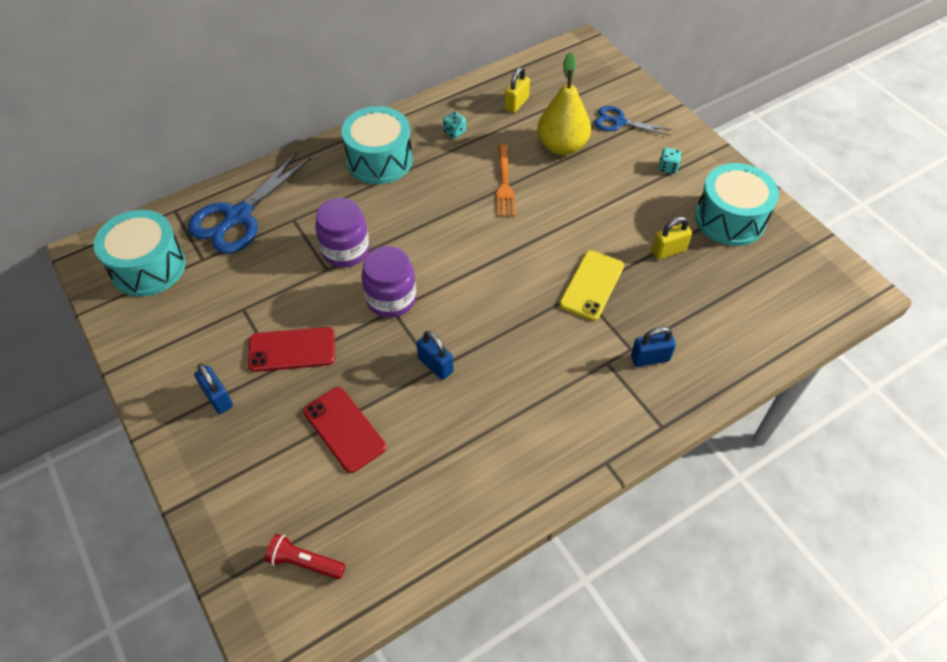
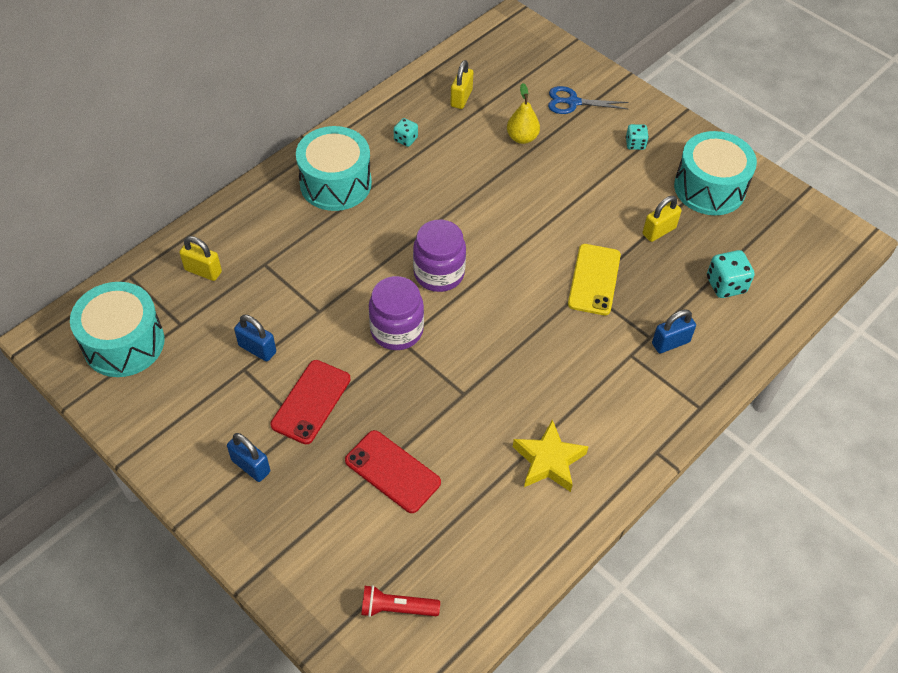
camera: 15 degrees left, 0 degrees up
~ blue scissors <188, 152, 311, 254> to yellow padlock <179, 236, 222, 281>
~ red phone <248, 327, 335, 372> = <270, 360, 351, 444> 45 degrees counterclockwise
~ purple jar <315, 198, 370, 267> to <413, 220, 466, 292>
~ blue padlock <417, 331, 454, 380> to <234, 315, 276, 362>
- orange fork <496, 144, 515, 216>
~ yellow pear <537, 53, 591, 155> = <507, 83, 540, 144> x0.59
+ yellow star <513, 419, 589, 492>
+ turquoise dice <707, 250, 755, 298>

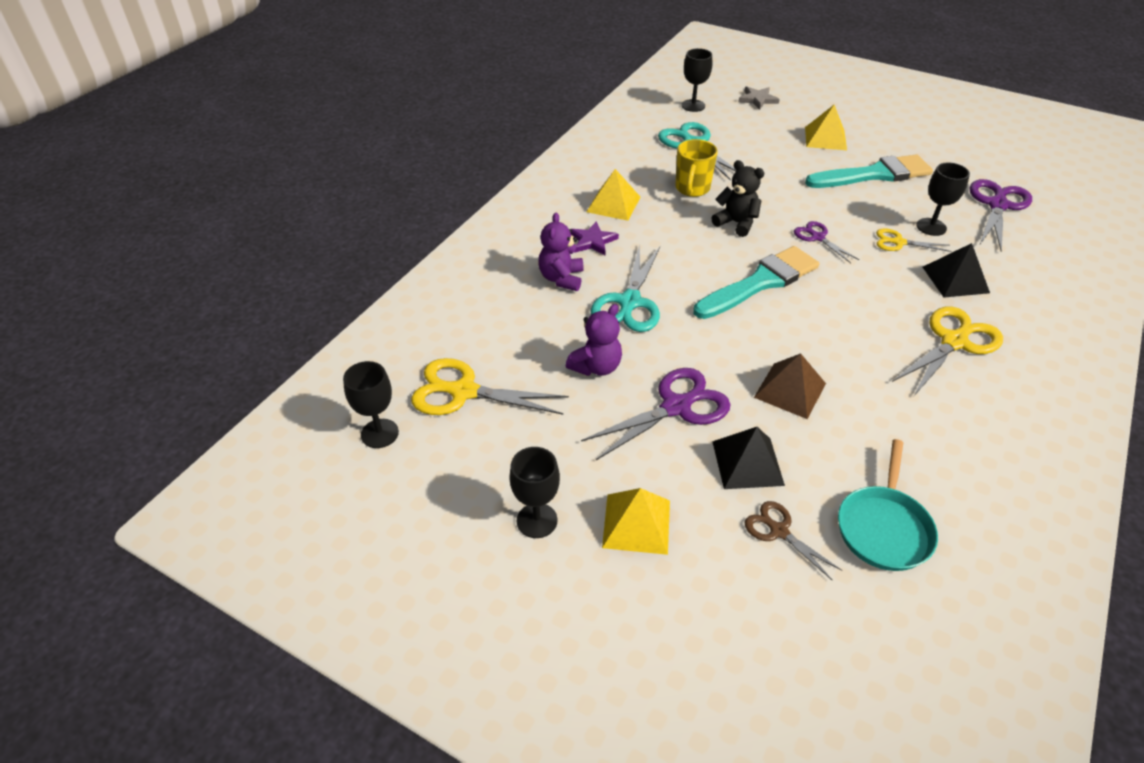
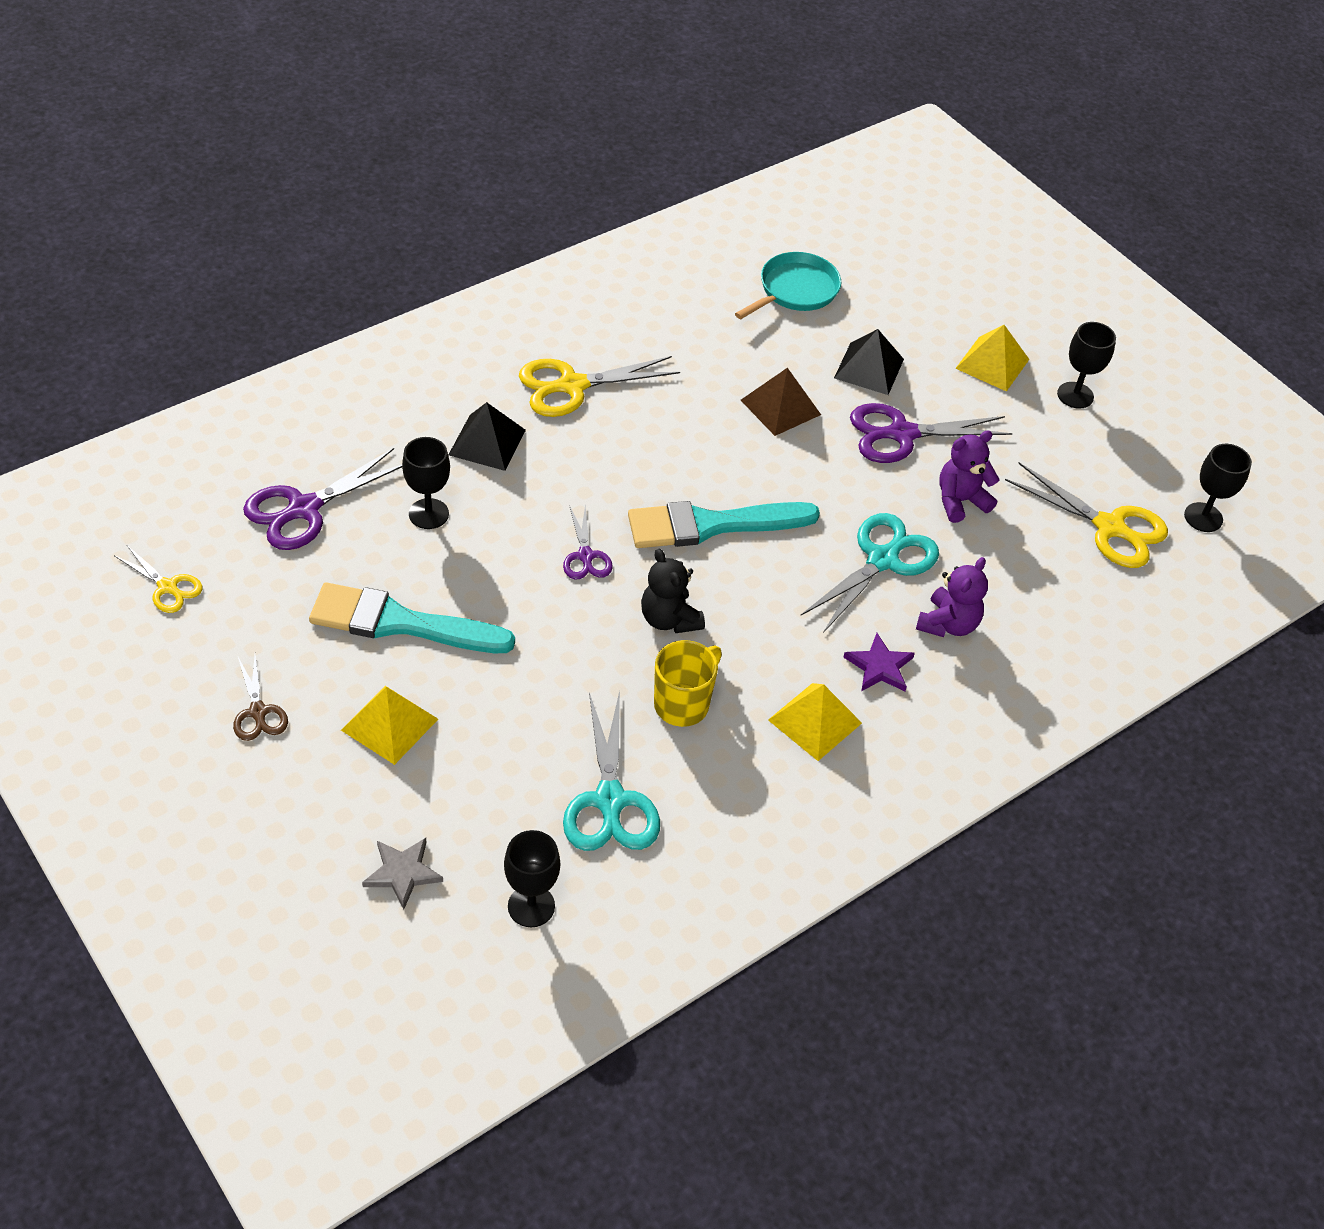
camera: 160 degrees left, 5 degrees up
~ brown scissors <744, 501, 843, 580> to <233, 655, 288, 741>
~ yellow scissors <876, 228, 951, 252> to <114, 546, 203, 613>

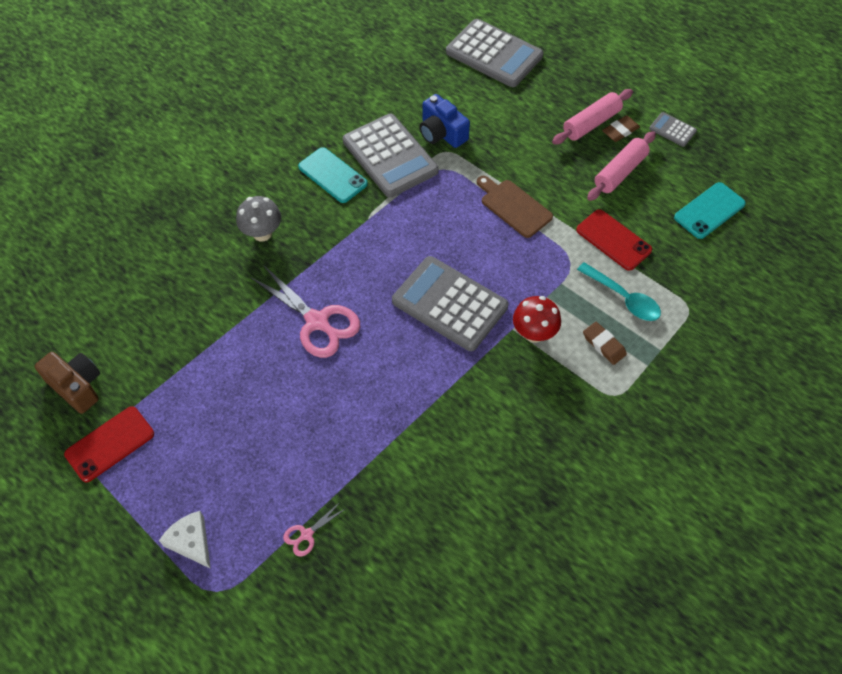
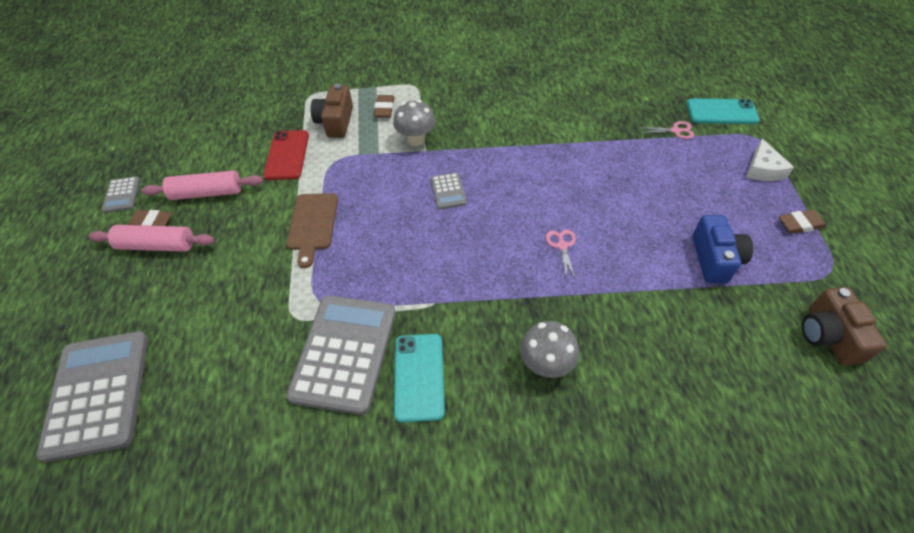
camera: 135 degrees left, 5 degrees down
- red phone <64, 406, 154, 482>
~ pink scissors <250, 265, 360, 358> = <546, 229, 576, 280> x0.47
~ grey calculator <392, 256, 508, 351> = <430, 172, 467, 210> x0.45
~ blue camera <420, 94, 470, 148> to <692, 215, 753, 283>
~ red mushroom <513, 296, 561, 343> to grey mushroom <393, 100, 435, 146>
~ turquoise spoon <577, 262, 661, 321> to brown camera <311, 84, 353, 138>
~ turquoise phone <674, 182, 746, 239> to <686, 98, 760, 124>
+ brown eraser <779, 210, 827, 234>

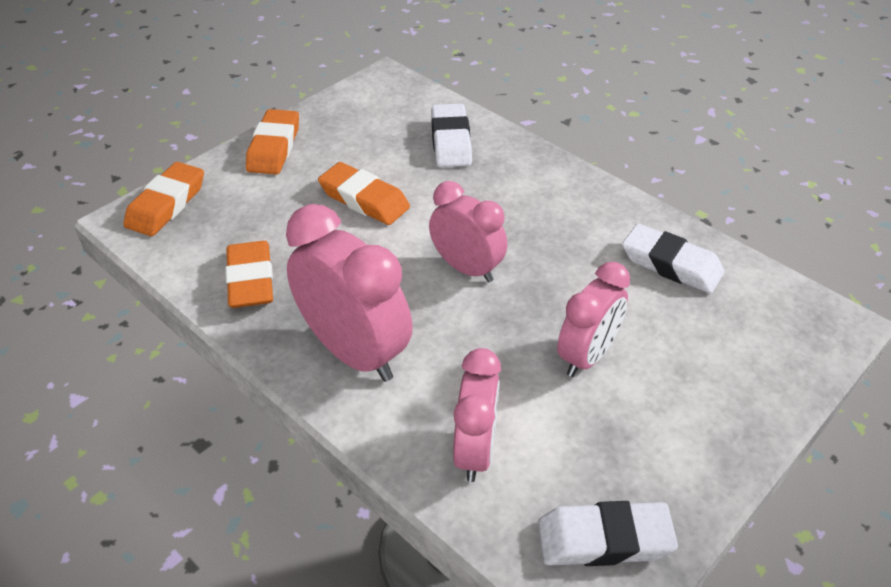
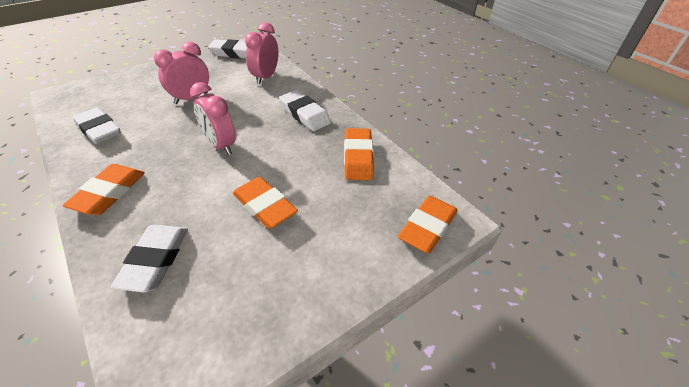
camera: 170 degrees left, 0 degrees up
~ orange eraser <246, 109, 299, 175> to <63, 164, 145, 215>
~ pink clock <286, 204, 413, 382> to white eraser <279, 90, 331, 131>

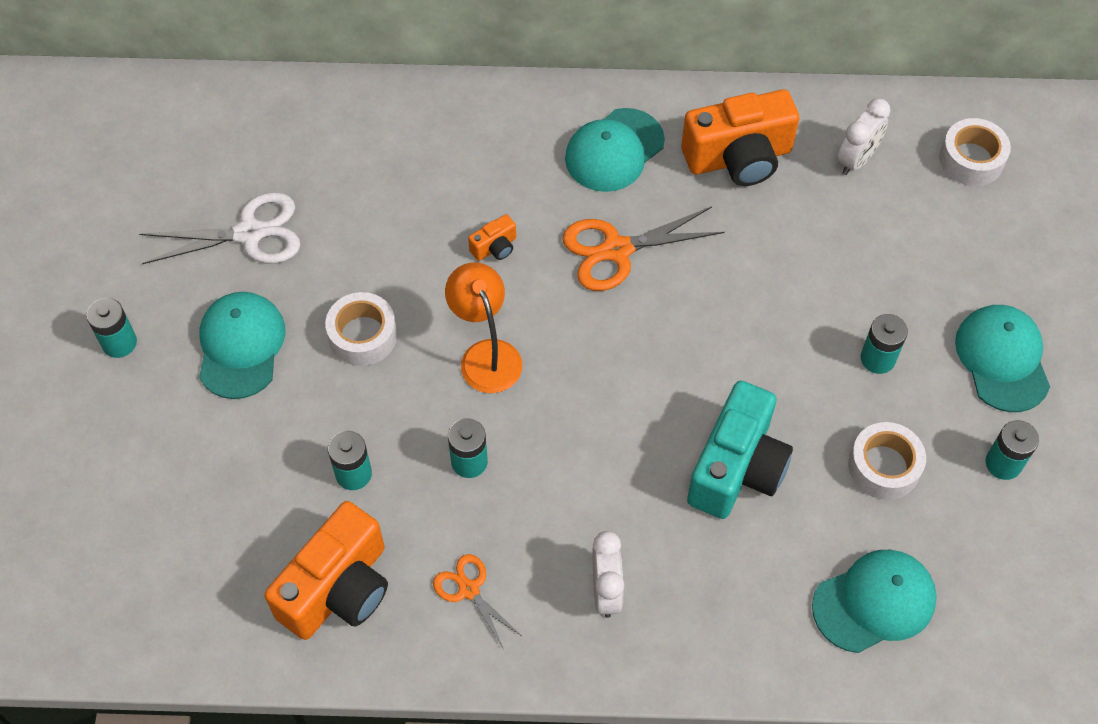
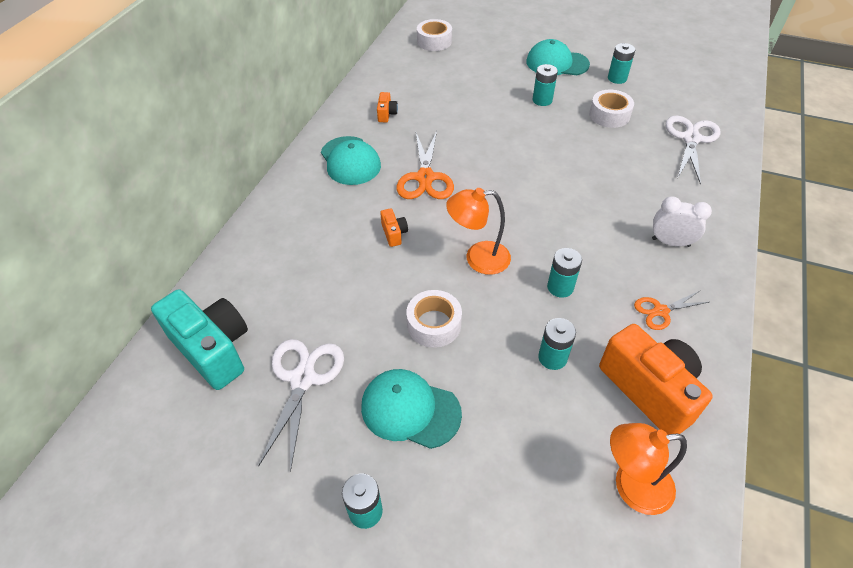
camera: 70 degrees left, 10 degrees down
~ orange camera <681, 90, 799, 186> = <377, 92, 398, 122> x0.43
~ turquoise camera <687, 381, 793, 519> to <151, 289, 248, 390>
~ turquoise cap <812, 550, 937, 653> to white scissors <665, 115, 720, 185>
- white clock <837, 98, 891, 175>
+ orange lamp <610, 423, 687, 515>

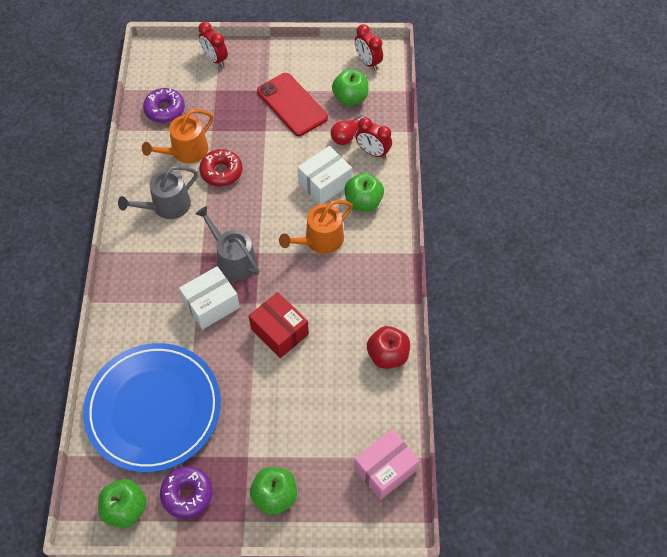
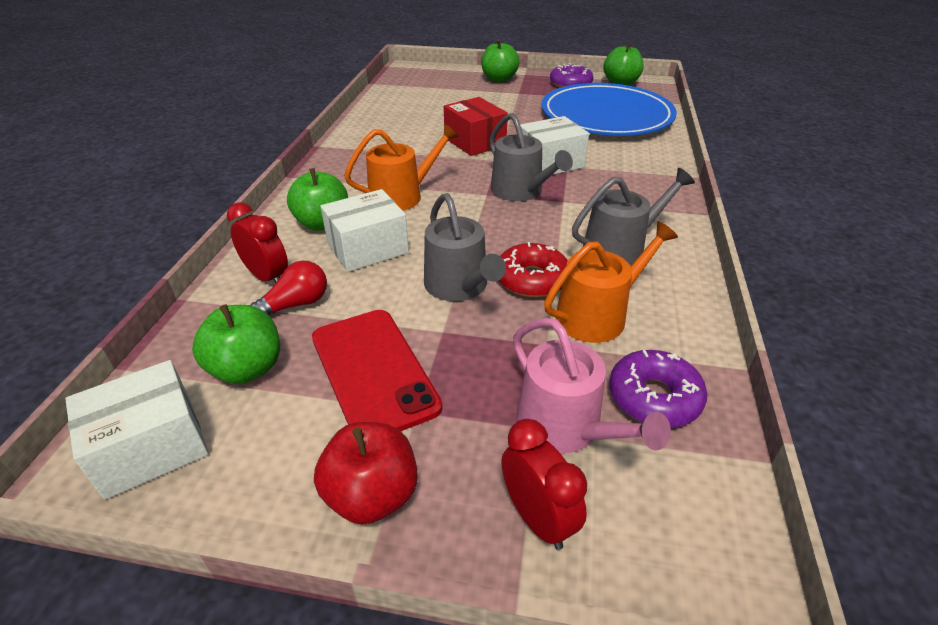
camera: 170 degrees left, 20 degrees down
- pink box <354, 429, 420, 500>
~ red clock <355, 24, 383, 70> to white box <65, 360, 209, 500>
~ red apple <367, 326, 410, 369> to <314, 422, 418, 525>
+ grey watering can <424, 193, 506, 301>
+ pink watering can <513, 318, 671, 453>

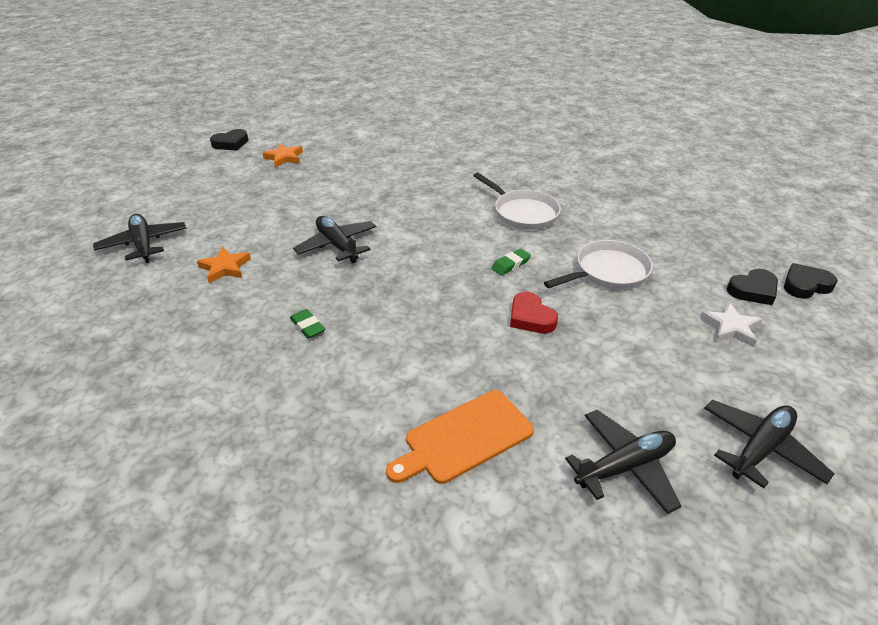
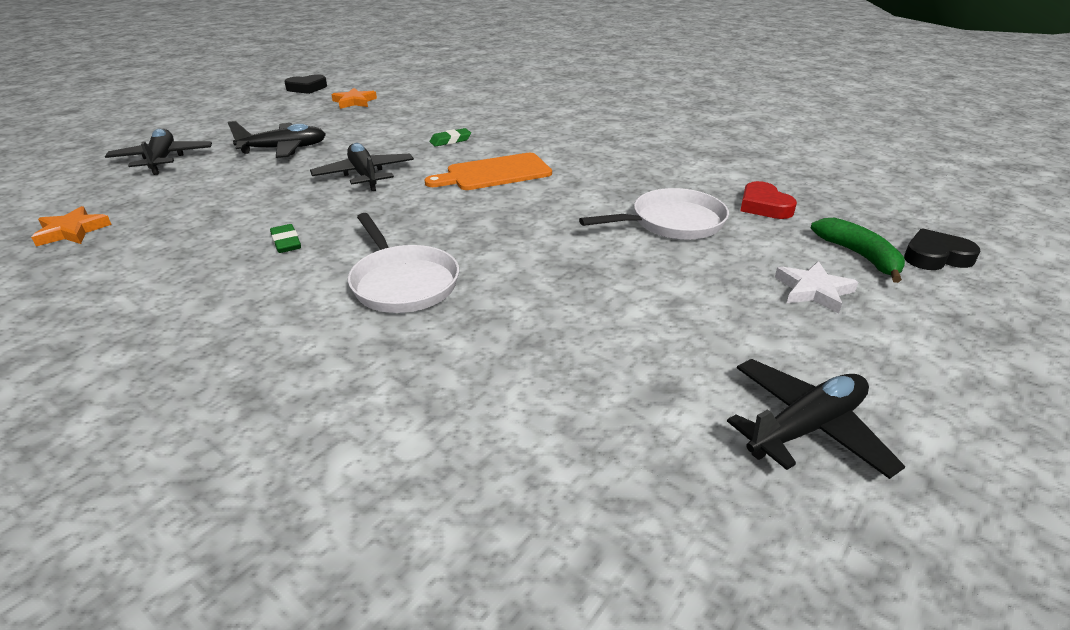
camera: 10 degrees right, 5 degrees down
~ orange star <197, 247, 251, 283> to <31, 206, 112, 246>
~ orange cutting board <386, 390, 534, 484> to <424, 153, 552, 190>
~ white pan <473, 172, 561, 230> to <348, 213, 459, 313>
~ green eraser <491, 248, 531, 275> to <430, 128, 471, 147>
~ red heart <510, 292, 558, 333> to <740, 181, 797, 219>
~ black plane <565, 410, 681, 514> to <228, 121, 326, 158>
~ black heart <727, 269, 778, 305> to green banana <811, 218, 905, 283>

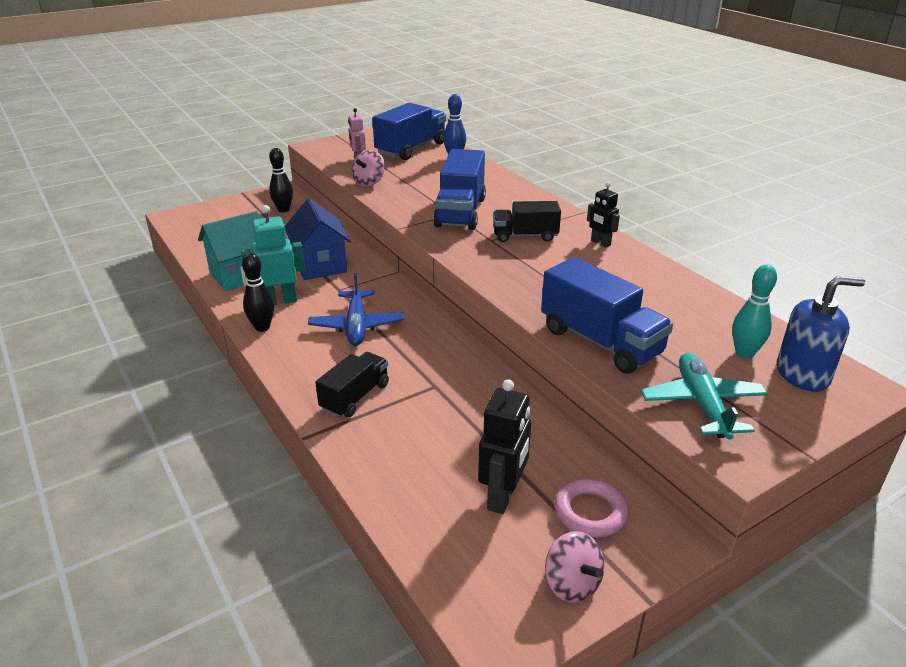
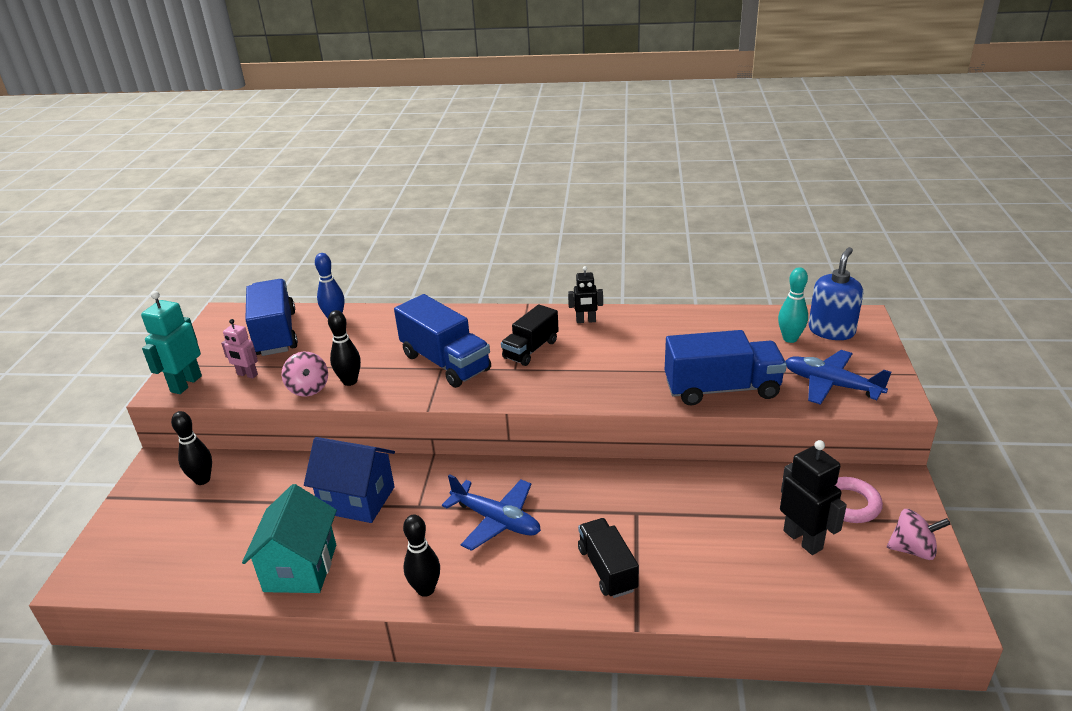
camera: 50 degrees left, 0 degrees up
~ turquoise robot <241, 205, 305, 305> to <141, 291, 202, 394>
~ turquoise plane <641, 353, 768, 440> to blue plane <785, 350, 891, 405>
+ black bowling pin <328, 310, 361, 386>

